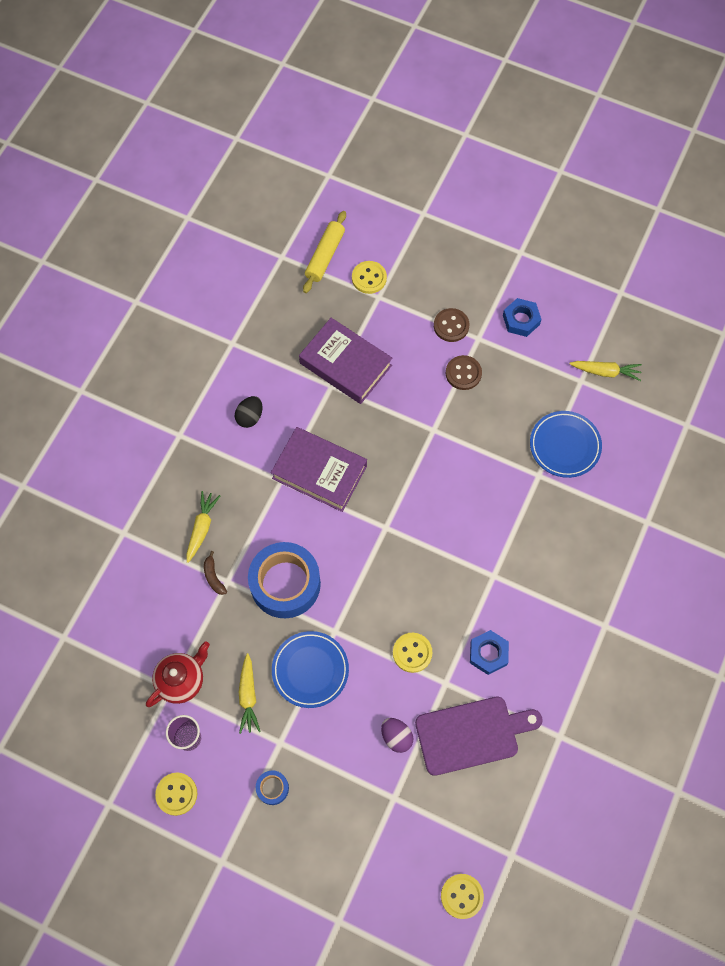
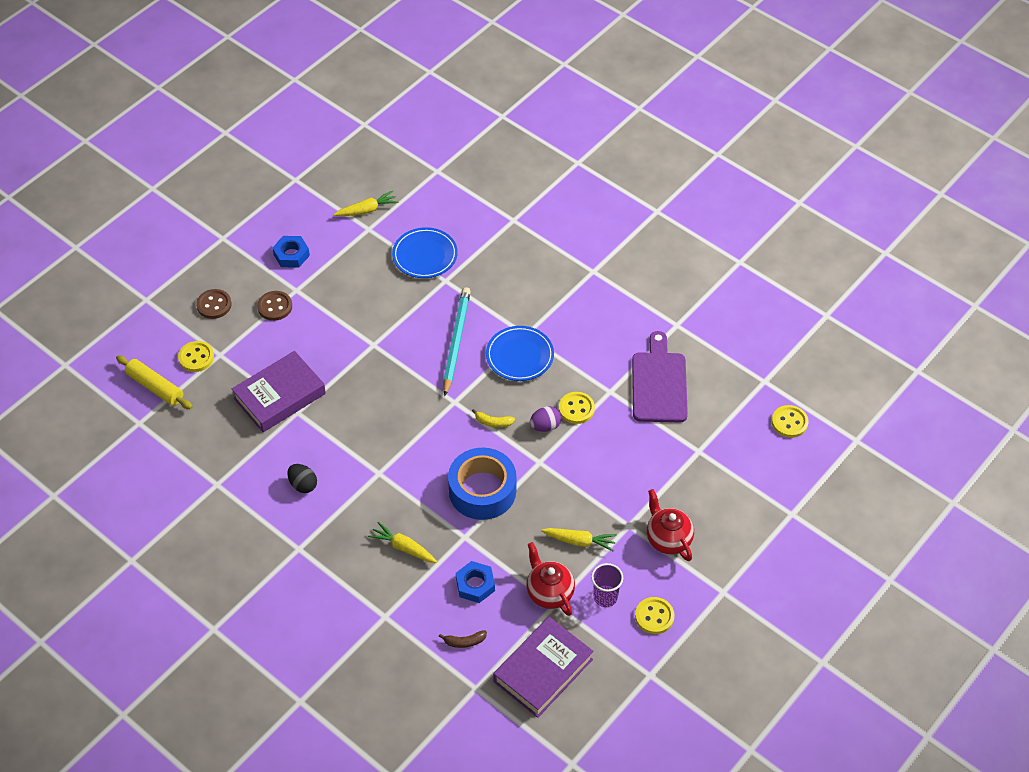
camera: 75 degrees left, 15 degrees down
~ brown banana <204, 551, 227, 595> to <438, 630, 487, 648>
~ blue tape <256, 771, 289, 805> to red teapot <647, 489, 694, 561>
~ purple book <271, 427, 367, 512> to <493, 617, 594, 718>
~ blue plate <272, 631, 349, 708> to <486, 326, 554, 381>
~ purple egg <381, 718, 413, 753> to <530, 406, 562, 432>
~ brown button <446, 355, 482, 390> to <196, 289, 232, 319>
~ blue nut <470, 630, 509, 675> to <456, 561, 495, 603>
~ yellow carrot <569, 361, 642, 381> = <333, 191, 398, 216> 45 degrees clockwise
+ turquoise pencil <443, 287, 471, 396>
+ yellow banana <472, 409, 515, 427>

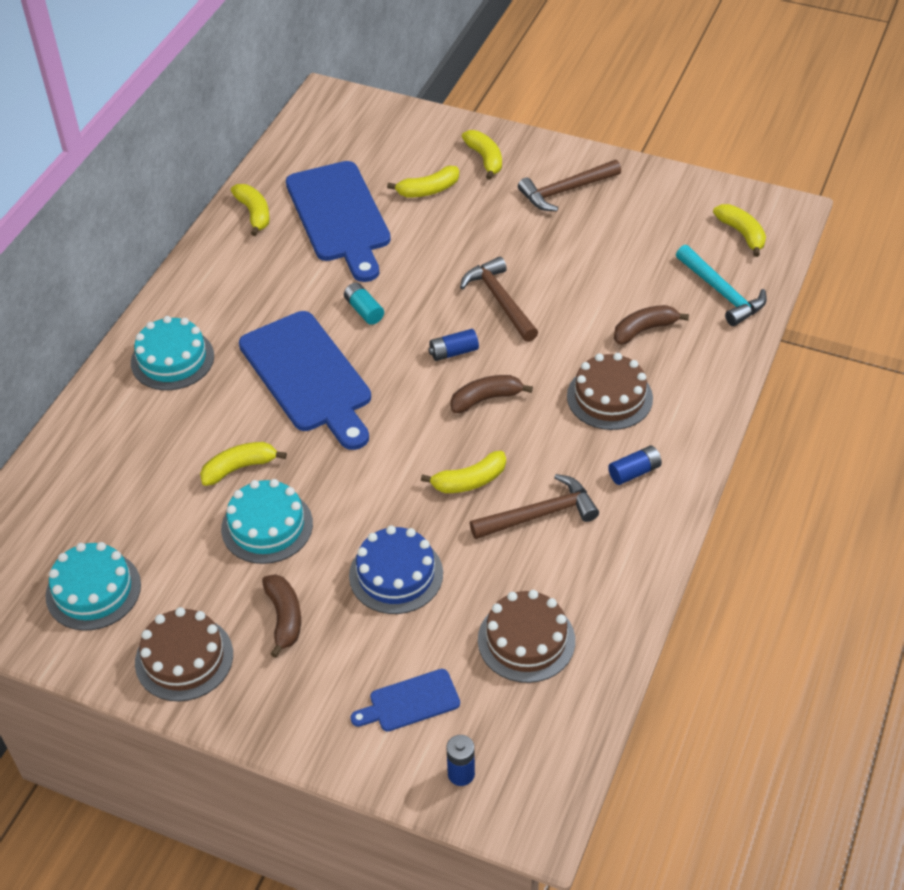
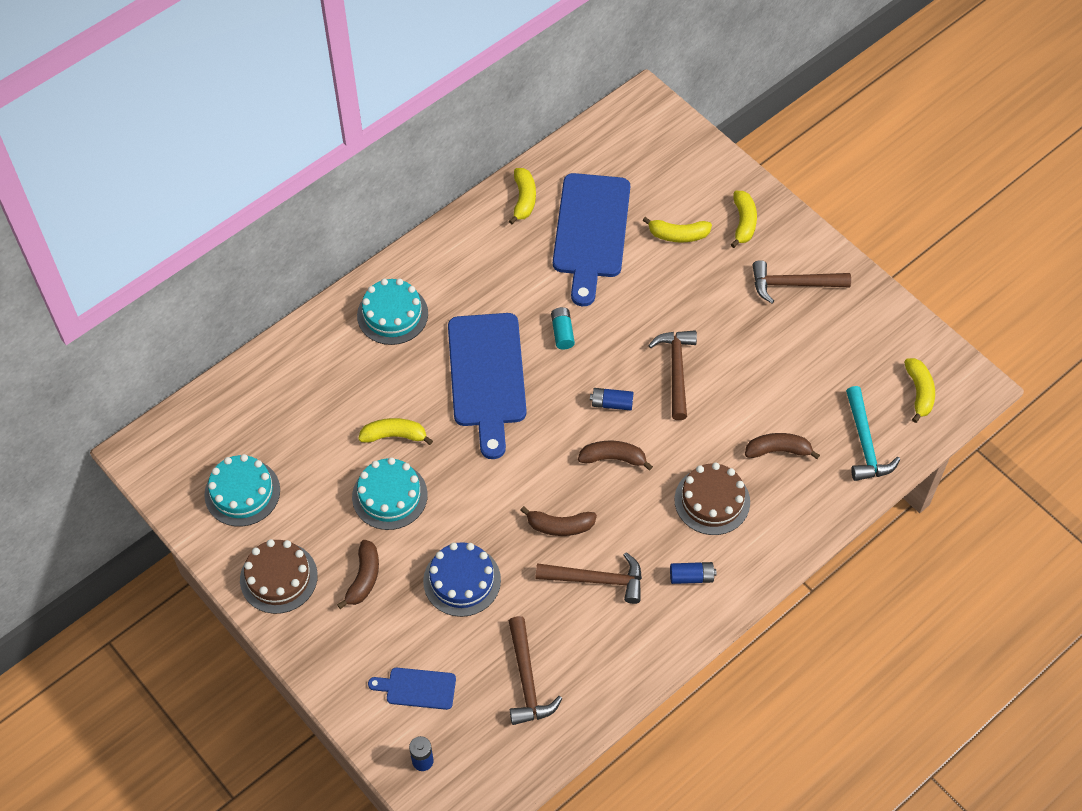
camera: 25 degrees right, 10 degrees up
~ yellow banana <421, 451, 506, 493> to brown banana <520, 506, 597, 536>
~ brown cake <478, 590, 575, 683> to brown hammer <509, 616, 563, 725>

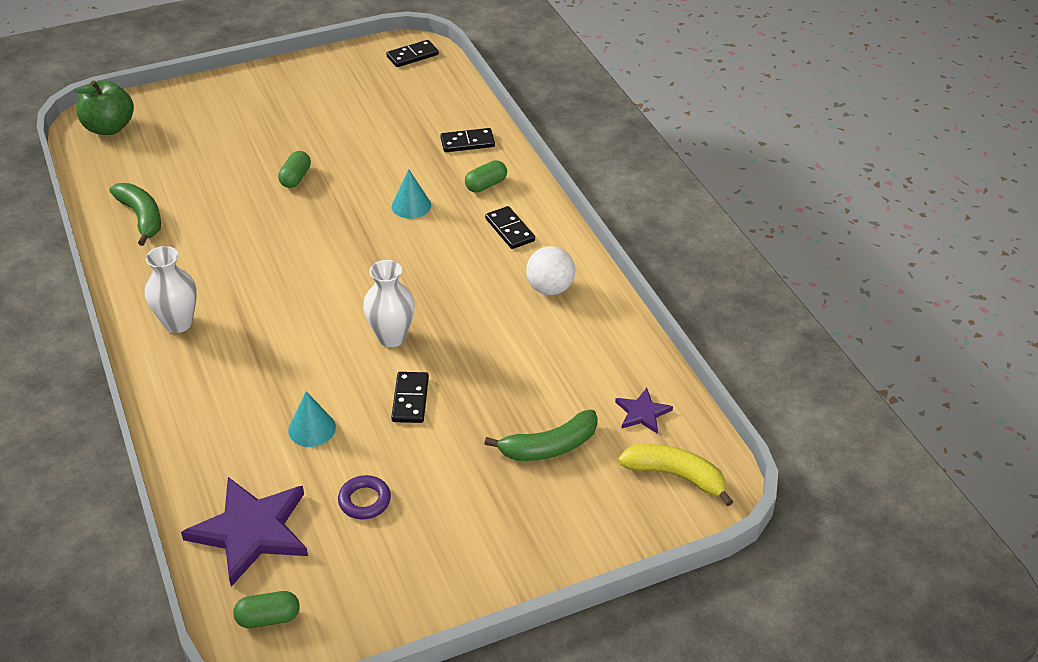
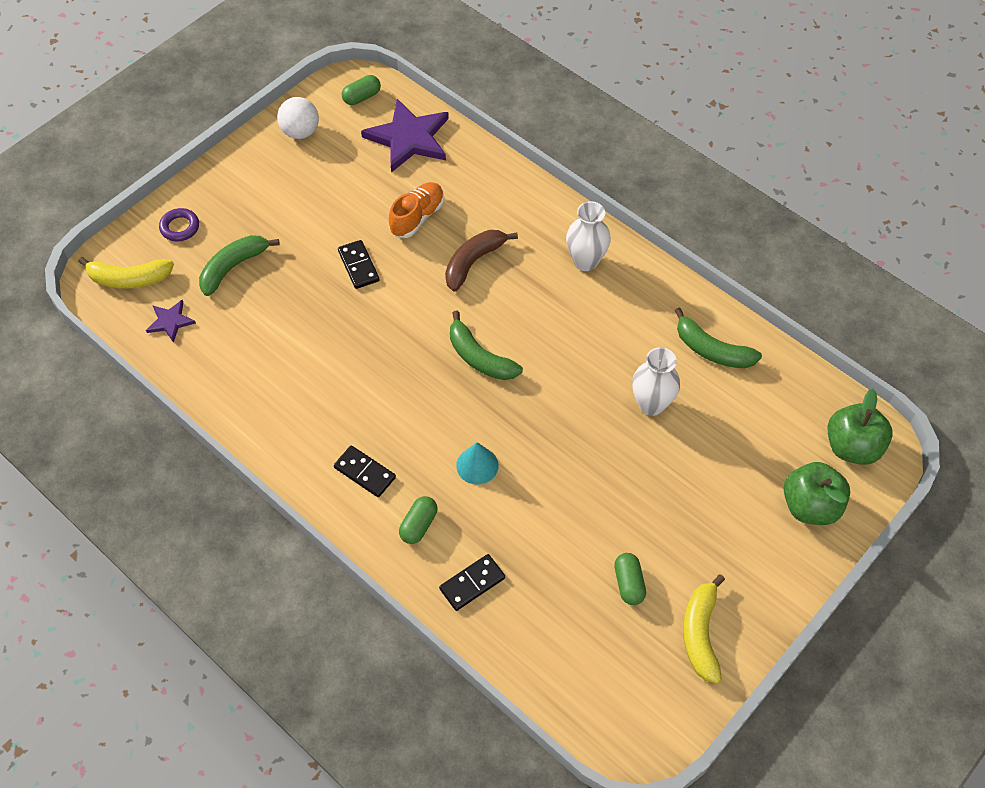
camera: 155 degrees right, 15 degrees up
~ green capsule <278, 151, 311, 188> to <614, 553, 646, 605>
~ turquoise cone <288, 392, 336, 447> to orange shoe <389, 182, 444, 238>
~ purple ring <338, 475, 391, 519> to <159, 208, 199, 242>
~ white vase <363, 260, 415, 347> to <632, 347, 680, 416>
- black domino <386, 40, 439, 67>
~ white ball <526, 246, 575, 295> to <277, 97, 319, 139>
+ brown banana <445, 230, 518, 292>
+ green banana <450, 310, 523, 380>
+ yellow banana <683, 574, 725, 683>
+ green apple <784, 462, 850, 525>

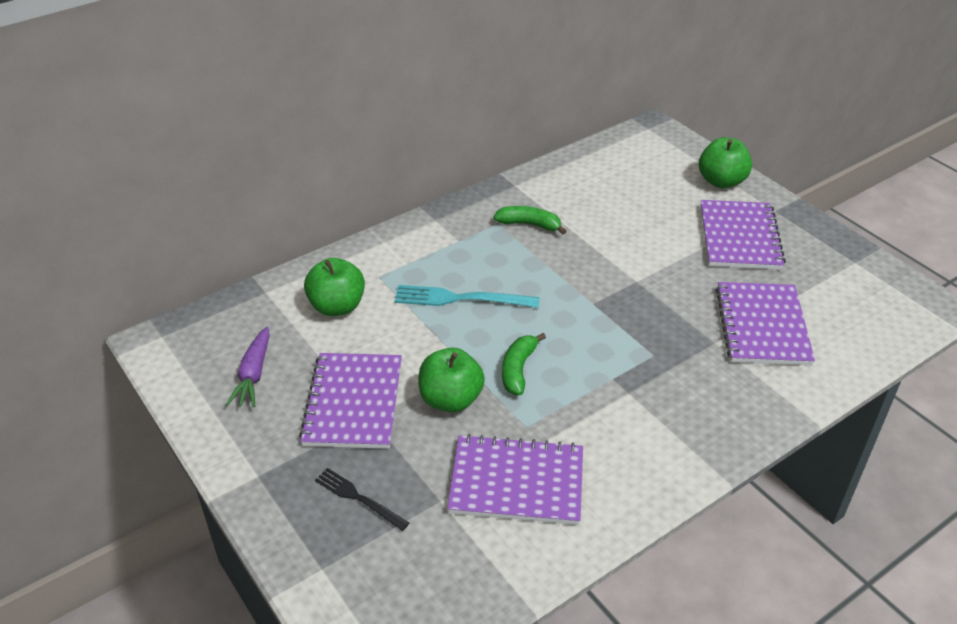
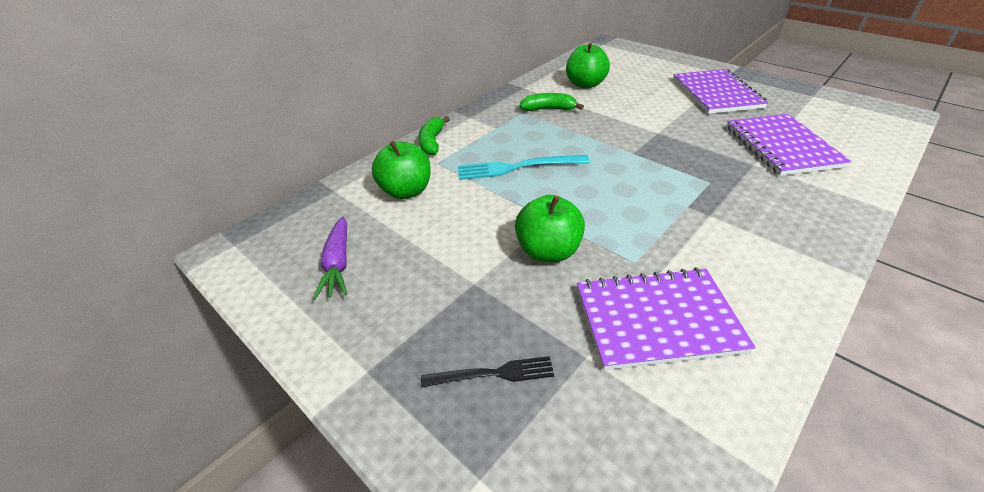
camera: 10 degrees left, 0 degrees up
- purple notebook <299, 353, 402, 449>
~ black fork <315, 468, 409, 531> = <421, 356, 554, 388> 150 degrees clockwise
~ green banana <502, 333, 546, 395> to <419, 116, 450, 156>
~ green apple <699, 137, 752, 188> to <566, 42, 610, 89>

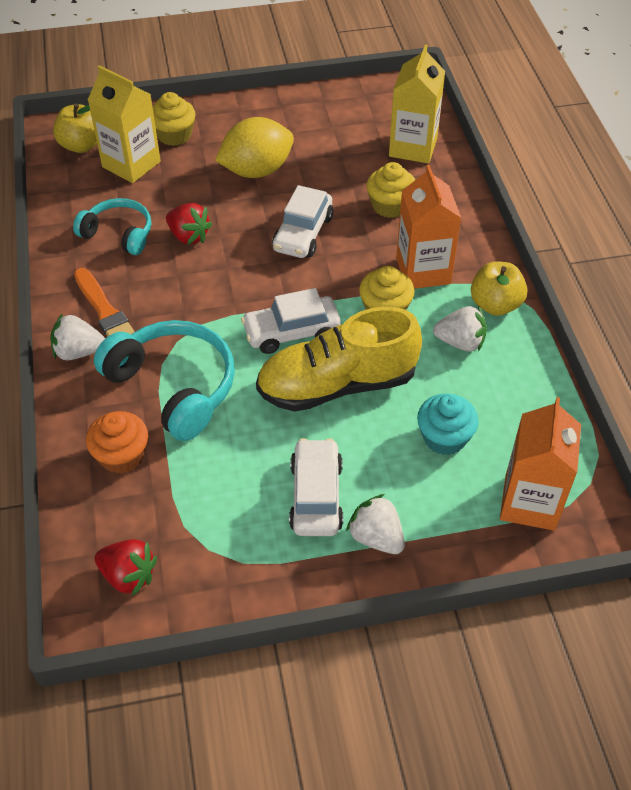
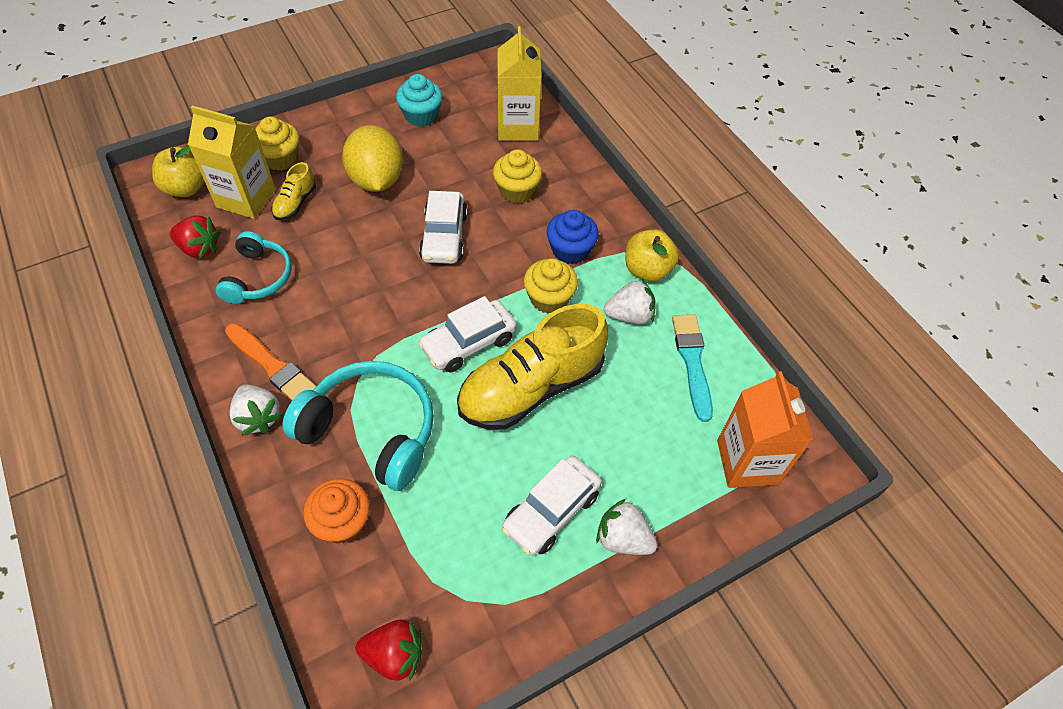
camera: 20 degrees left, 5 degrees up
~ white strawberry <50, 313, 105, 360> = <229, 385, 283, 436> 105 degrees counterclockwise
~ turquoise headphones <73, 198, 151, 255> = <216, 231, 292, 304> 90 degrees clockwise
~ red strawberry <166, 203, 212, 245> to <170, 215, 220, 259>
~ yellow lemon <215, 117, 294, 178> = <342, 125, 403, 192> 60 degrees counterclockwise
~ white car <289, 438, 343, 536> = <502, 456, 602, 556> 120 degrees counterclockwise
~ orange carton <396, 165, 461, 289> to blue cupcake <547, 210, 599, 264>
~ turquoise cupcake <417, 394, 479, 455> to <396, 74, 442, 127>
+ yellow shoe <271, 162, 316, 220>
+ turquoise brush <672, 314, 713, 422>

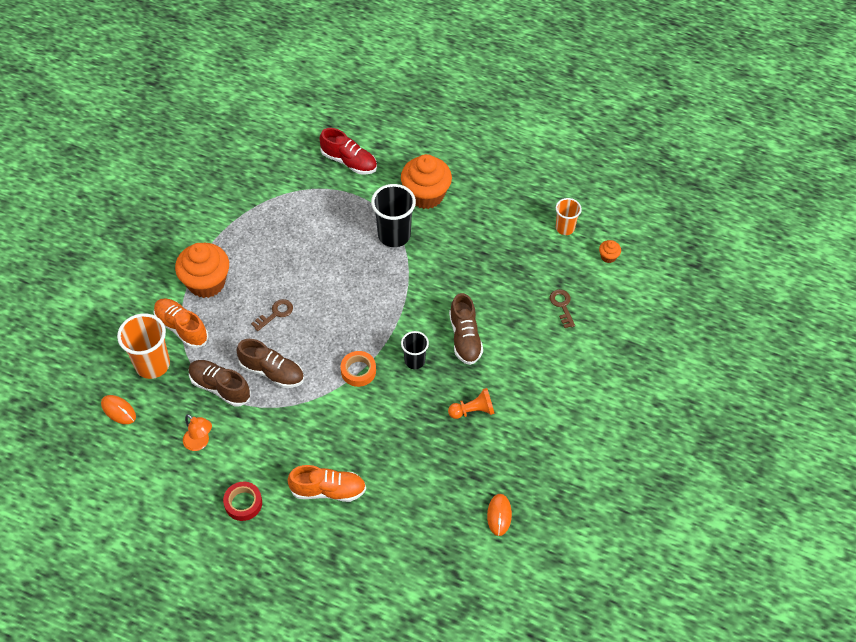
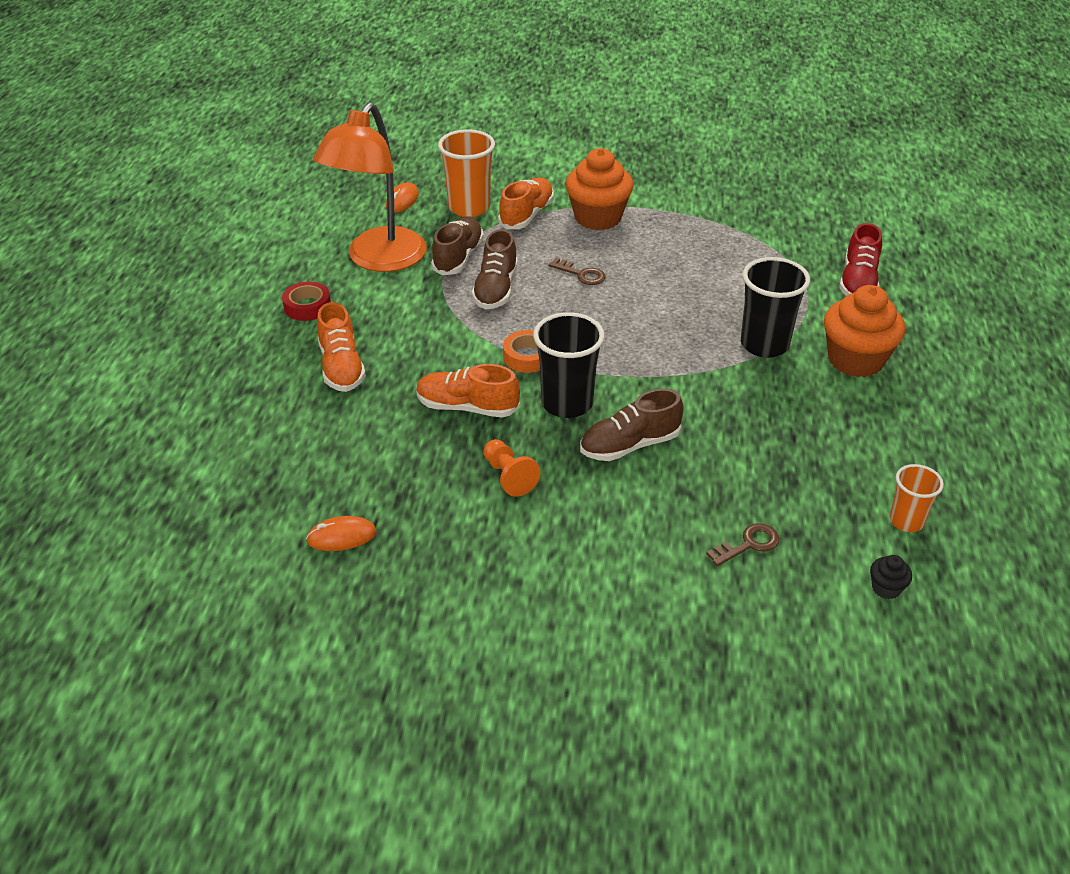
camera: 75 degrees right, 15 degrees down
~ orange lamp <183, 414, 212, 451> = <313, 102, 427, 272> x2.47
~ black cup <401, 331, 429, 369> = <533, 312, 605, 418> x1.68
~ orange cupcake <599, 240, 621, 263> to black cupcake <870, 555, 912, 599>
+ orange shoe <416, 364, 520, 418>

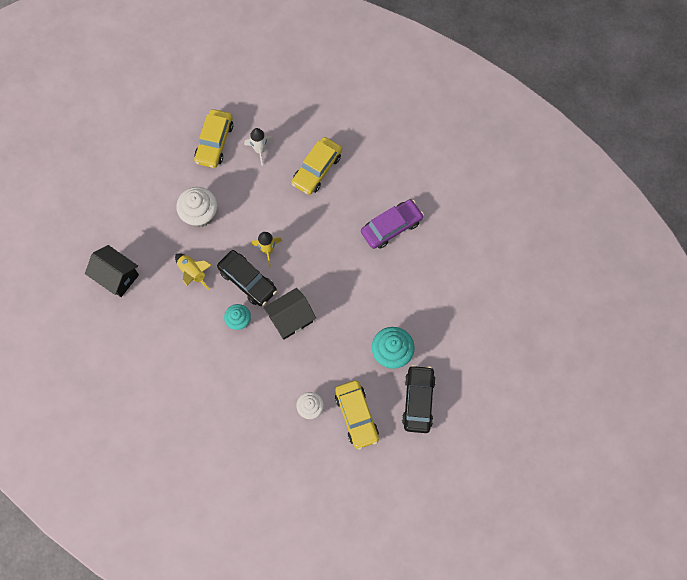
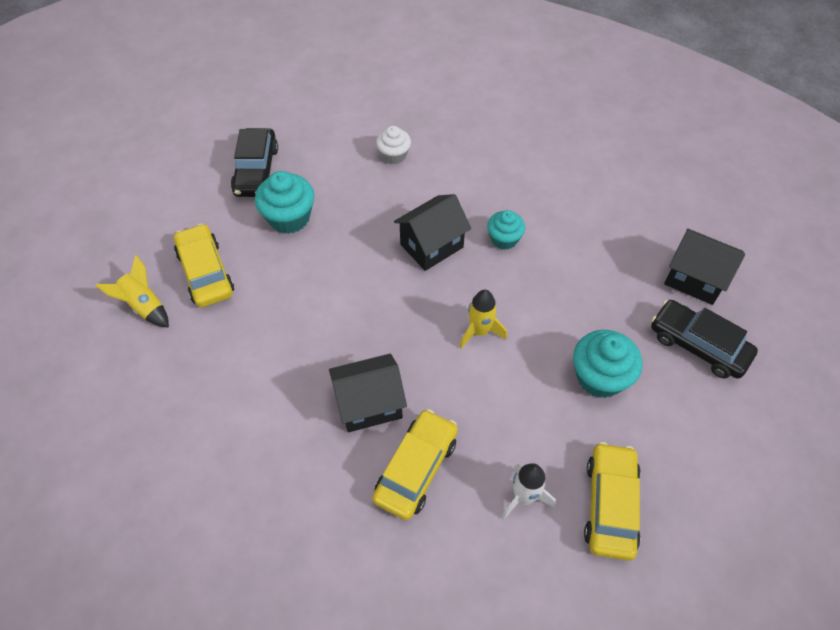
camera: 175 degrees right, 15 degrees down
~ yellow rocket <175, 253, 211, 290> to <96, 255, 169, 328>
~ white cupcake <176, 187, 217, 227> to turquoise cupcake <573, 330, 642, 398>
~ black car <217, 250, 277, 306> to <651, 300, 758, 379>
~ yellow car <335, 380, 379, 450> to <174, 223, 234, 307>
- purple car <361, 199, 424, 249>
+ black house <329, 353, 407, 432>

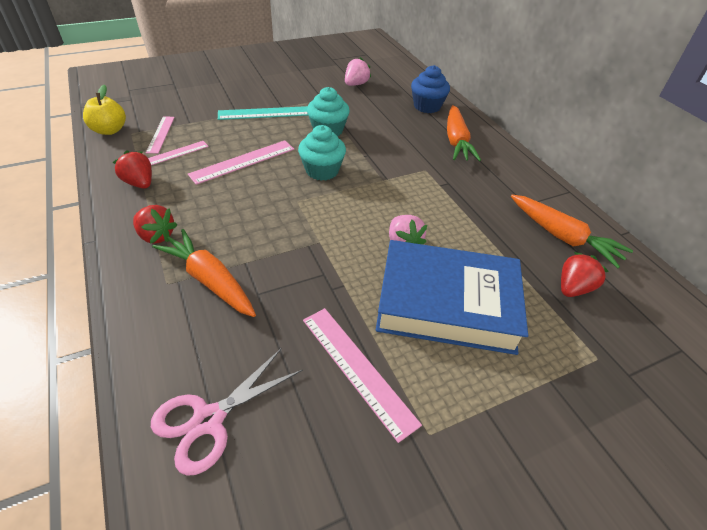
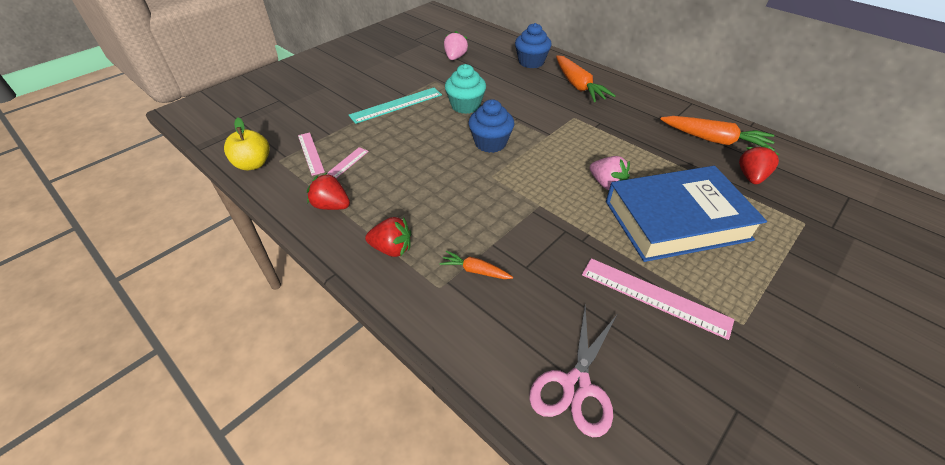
camera: 20 degrees left, 0 degrees up
~ orange carrot <152, 229, 256, 317> = <439, 250, 513, 279> x0.53
- pink ruler <188, 140, 294, 185>
~ turquoise cupcake <298, 125, 346, 181> to blue cupcake <469, 99, 515, 153>

